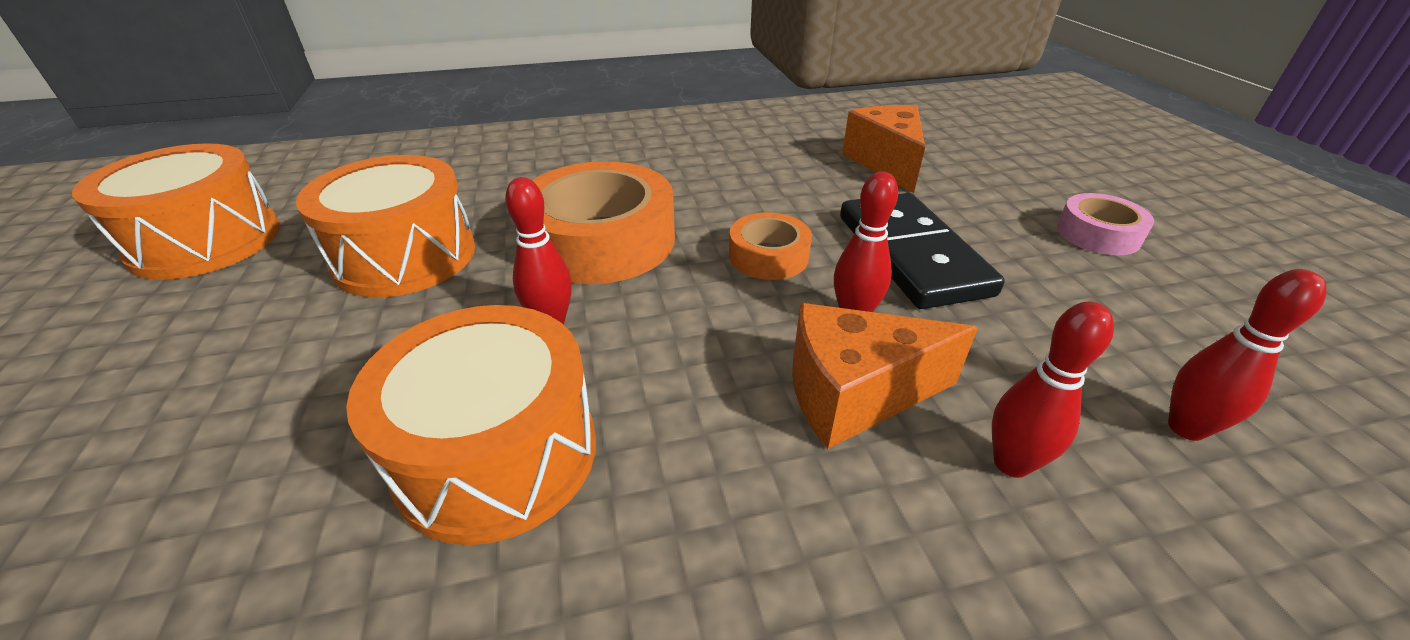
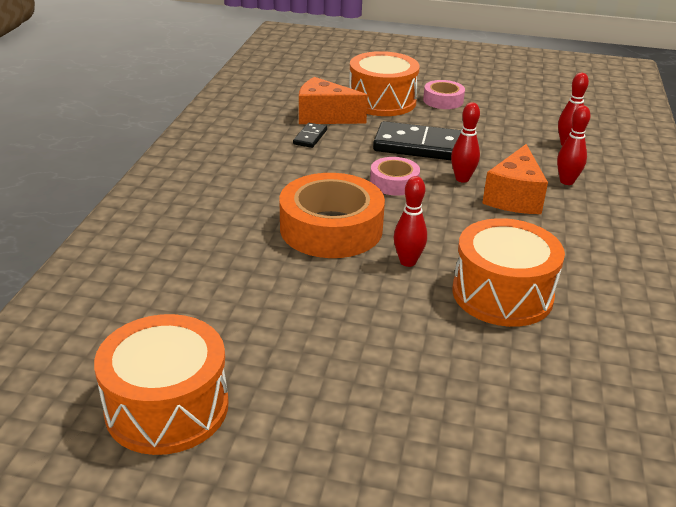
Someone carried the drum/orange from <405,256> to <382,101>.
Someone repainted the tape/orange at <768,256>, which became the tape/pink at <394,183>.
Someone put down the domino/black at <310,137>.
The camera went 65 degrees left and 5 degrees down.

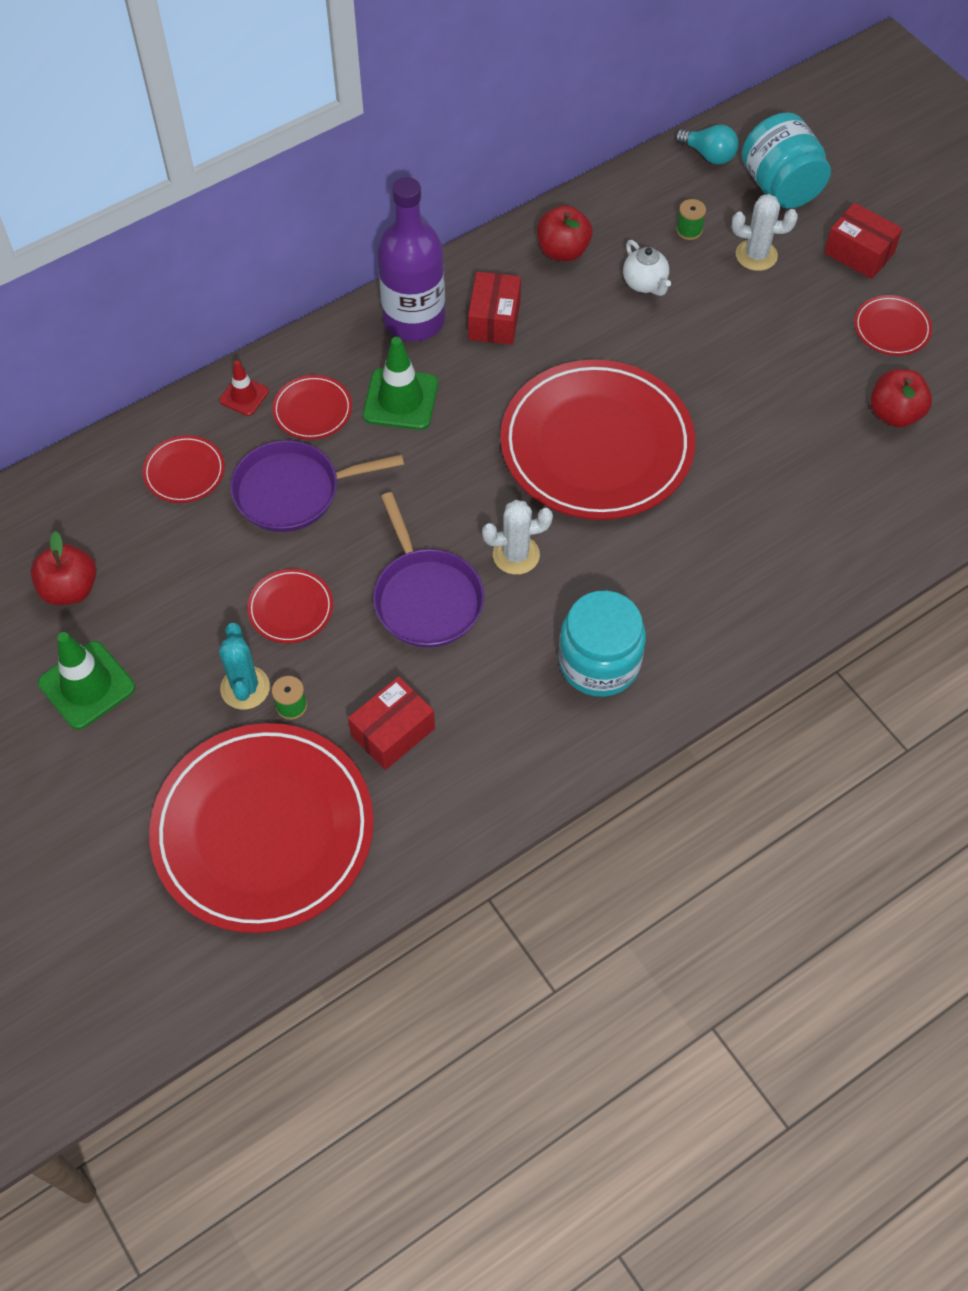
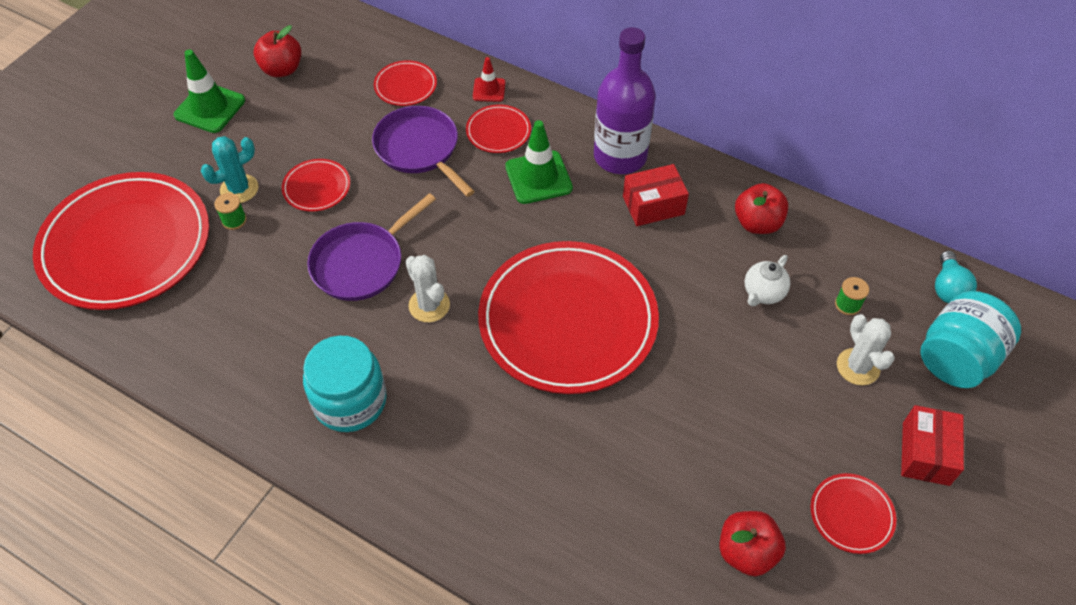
Someone took away the box/red at <393,732>.
The camera went 65 degrees right and 5 degrees down.

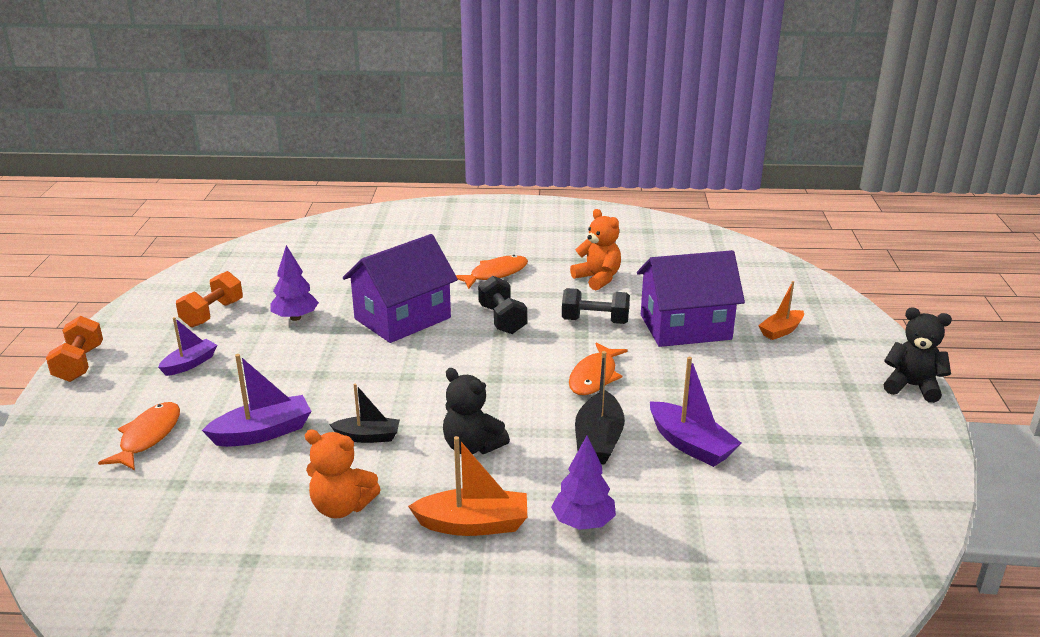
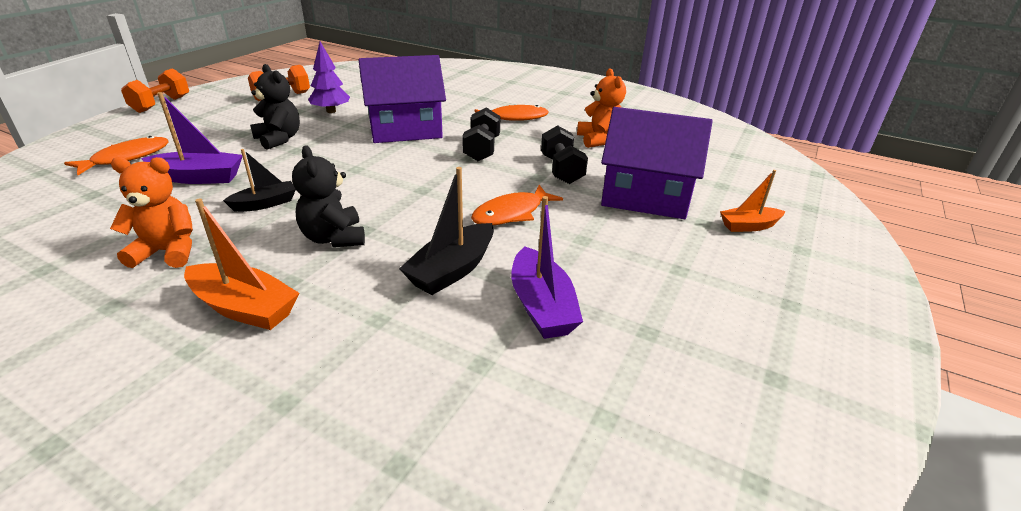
Someone rotated the dumbbell/black at <595,321> by 45 degrees clockwise.
Someone carried the teddy bear/black from <912,386> to <279,139>.
Someone took away the boat/purple at <190,364>.
Someone rotated the boat/black at <368,437> by 60 degrees counterclockwise.
Someone rotated the teddy bear/orange at <341,507> by 135 degrees clockwise.
Someone took away the tree/purple at <583,523>.
The camera went 25 degrees right and 5 degrees up.

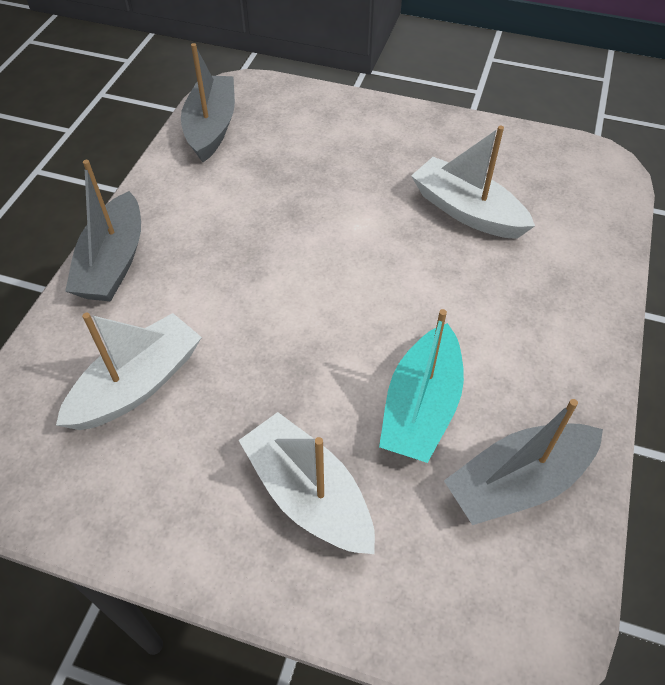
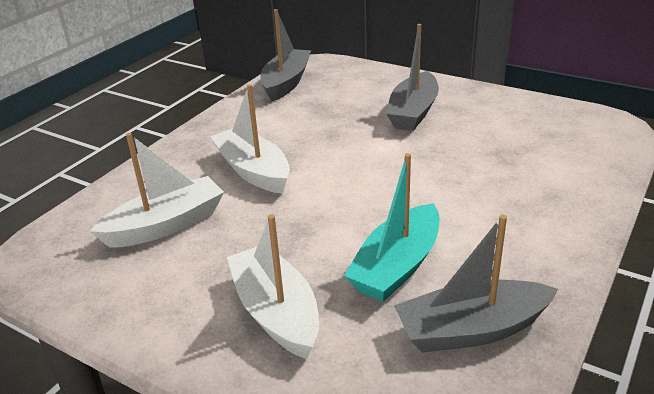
Someone carried the boat/white from <467,211> to <253,171>.
Someone carried the boat/grey from <113,262> to <413,112>.
The camera went 15 degrees right and 20 degrees down.

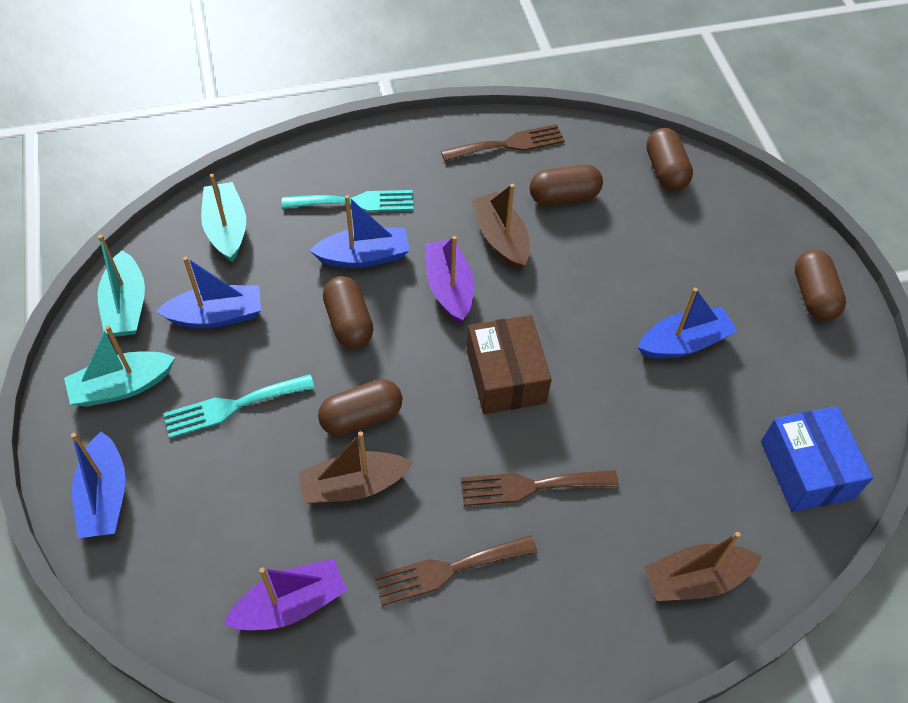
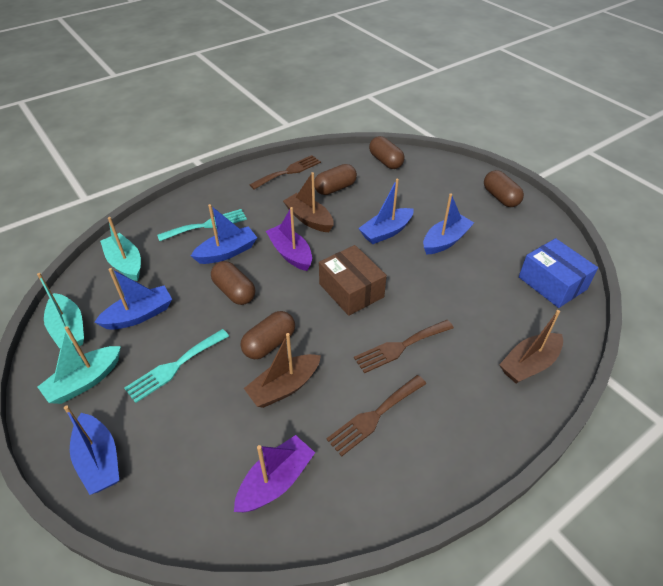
Someone put down the boat/blue at <386,232>.
The camera went 20 degrees left and 10 degrees down.

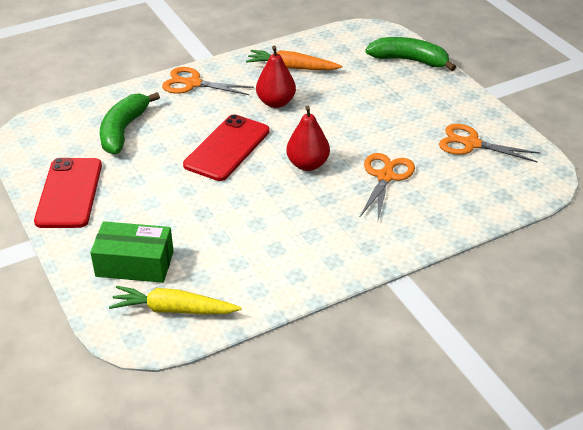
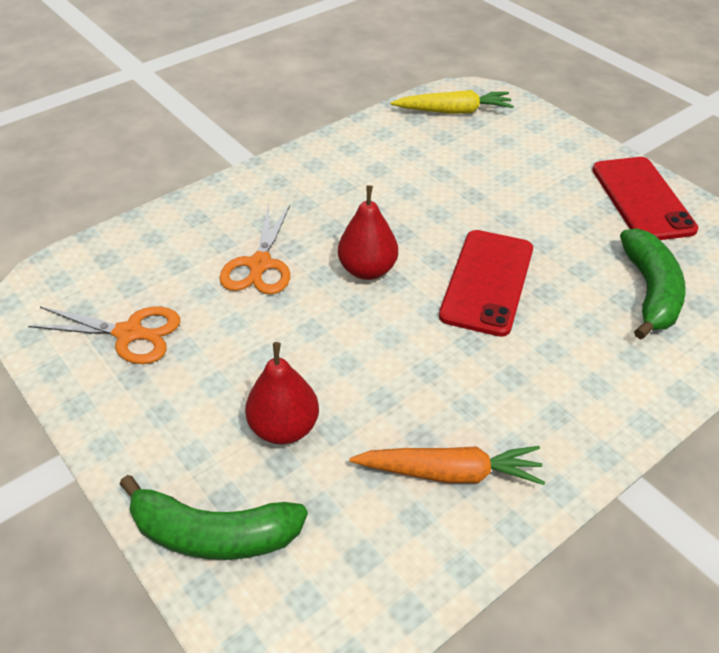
Someone carried the pear/red from <276,102> to <284,428>.
Someone took away the scissors/orange at <193,83>.
Someone took away the box/green at <135,264>.
The camera went 170 degrees right and 5 degrees up.

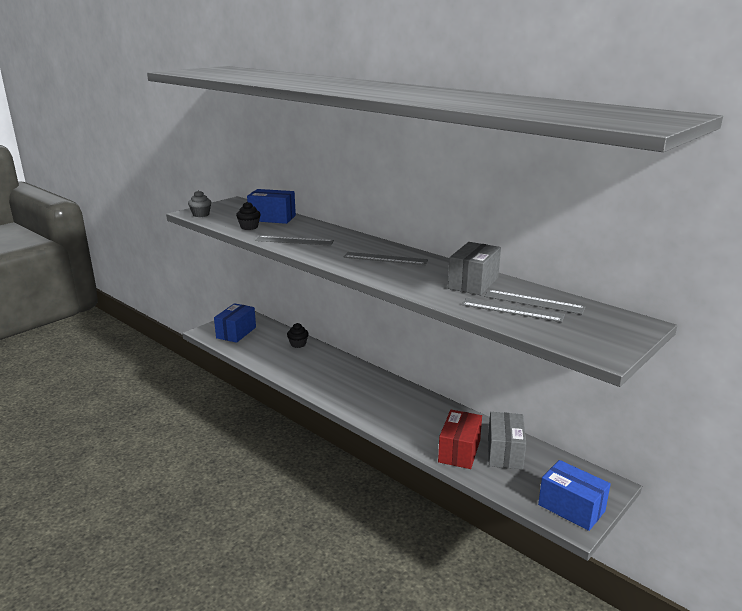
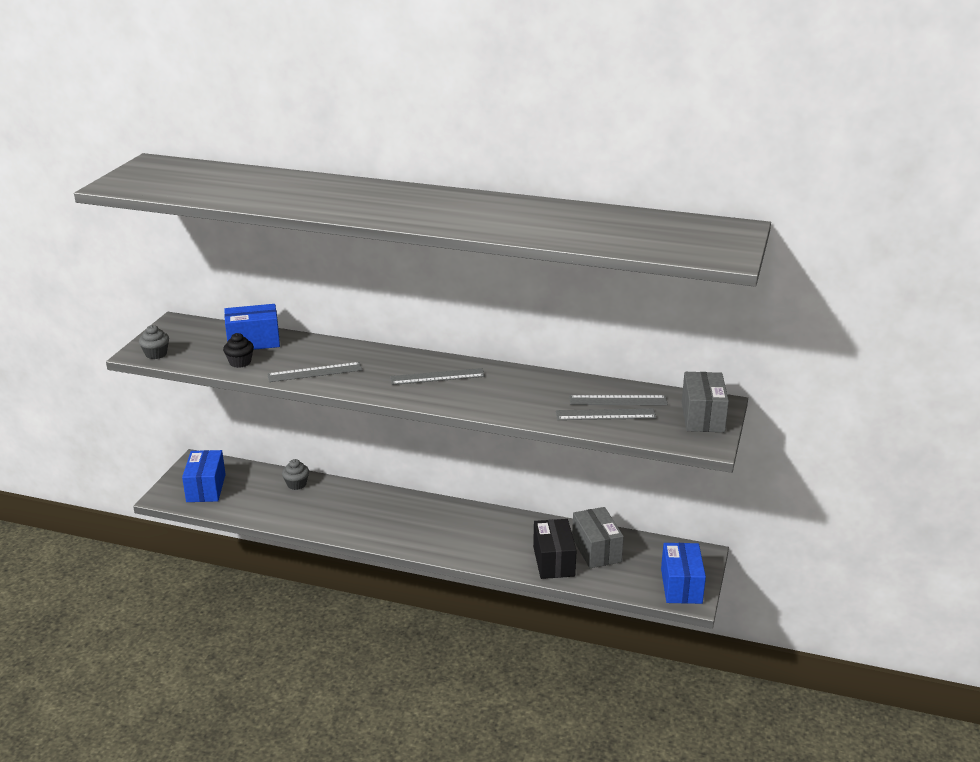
Someone carried the box/grey from <473,283> to <702,417>.
Someone repainted the cupcake/black at <298,344>, which became the cupcake/grey at <296,484>.
Someone repainted the box/red at <459,451>, which became the box/black at <553,561>.
Someone rotated the box/blue at <571,508> by 75 degrees clockwise.
The camera went 25 degrees left and 5 degrees up.

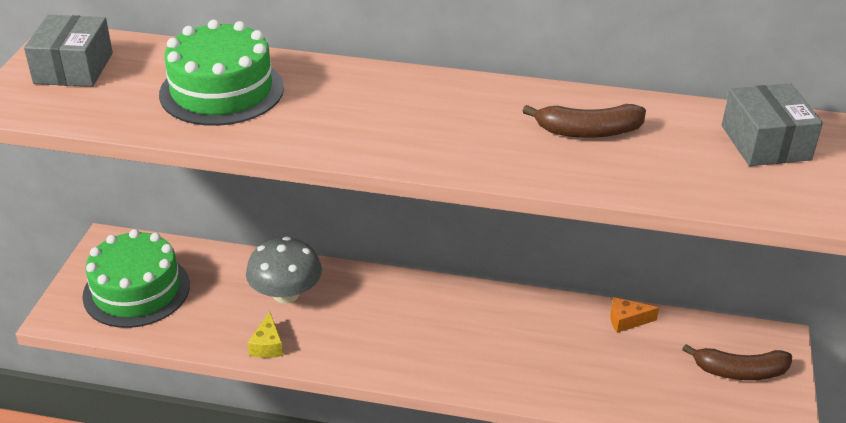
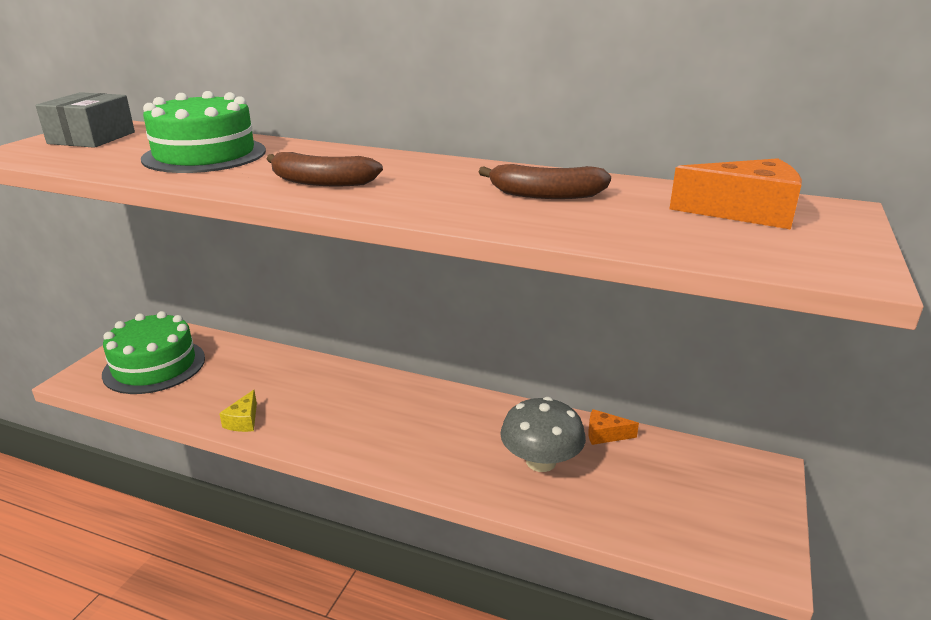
Someone swapped the box/grey at <765,143> for the cheese/orange at <745,212>.
Someone carried the mushroom/grey from <286,294> to <541,461>.
Someone carried the banana/brown from <740,371> to <321,182>.
The camera went 10 degrees right and 10 degrees down.

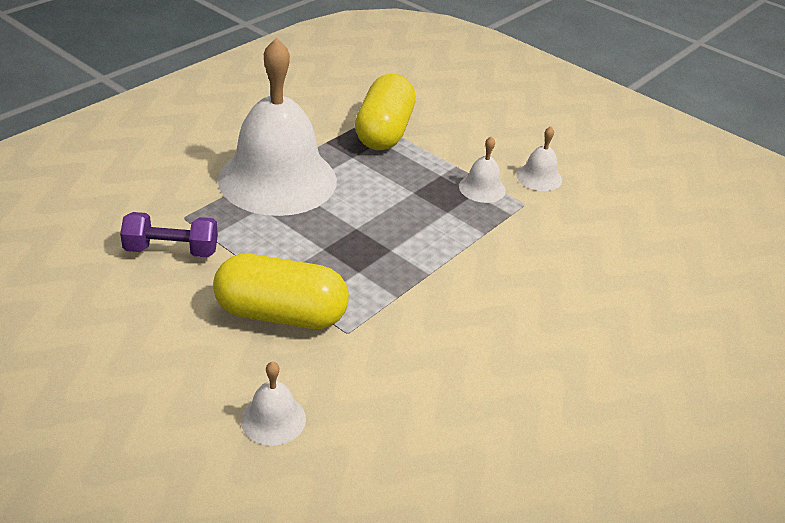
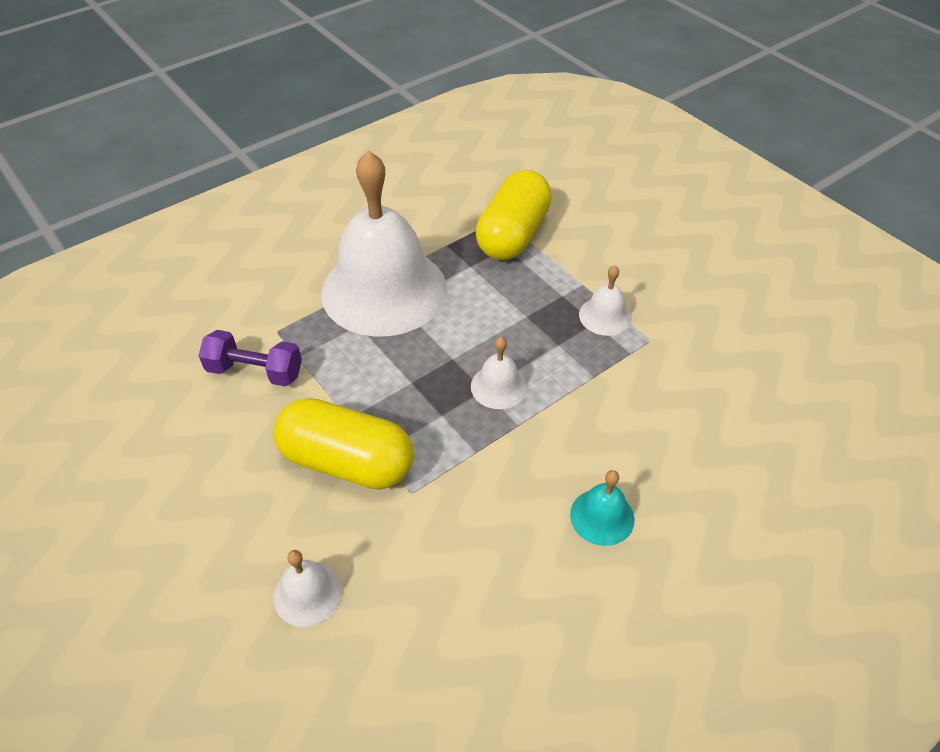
Someone carried the bell/white from <539,177> to <498,386>.
Someone put down the bell/turquoise at <602,516>.
The camera went 15 degrees right and 10 degrees up.

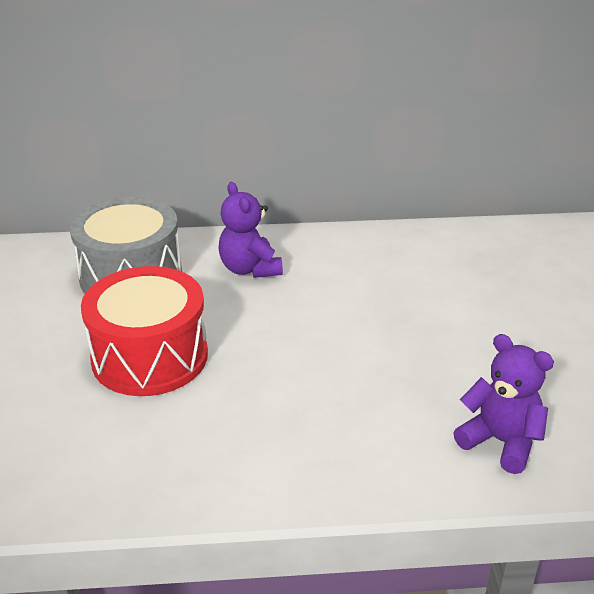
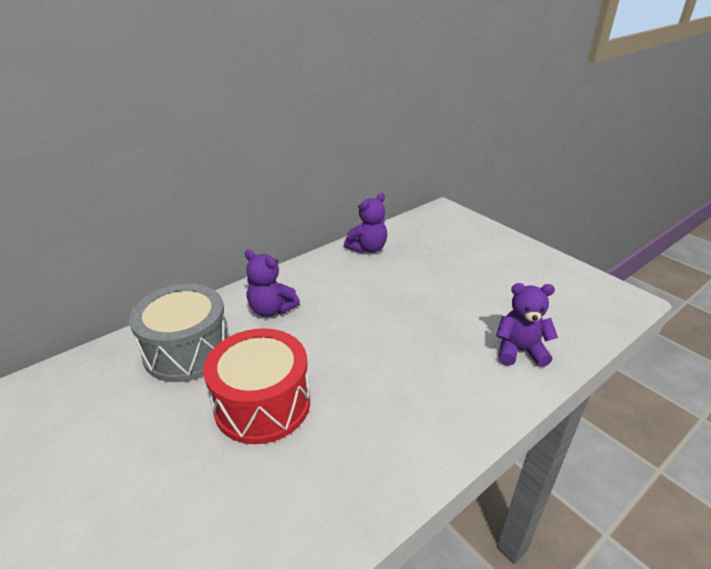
Someone put down the teddy bear/purple at <368,248>.
The camera went 35 degrees left and 0 degrees up.

